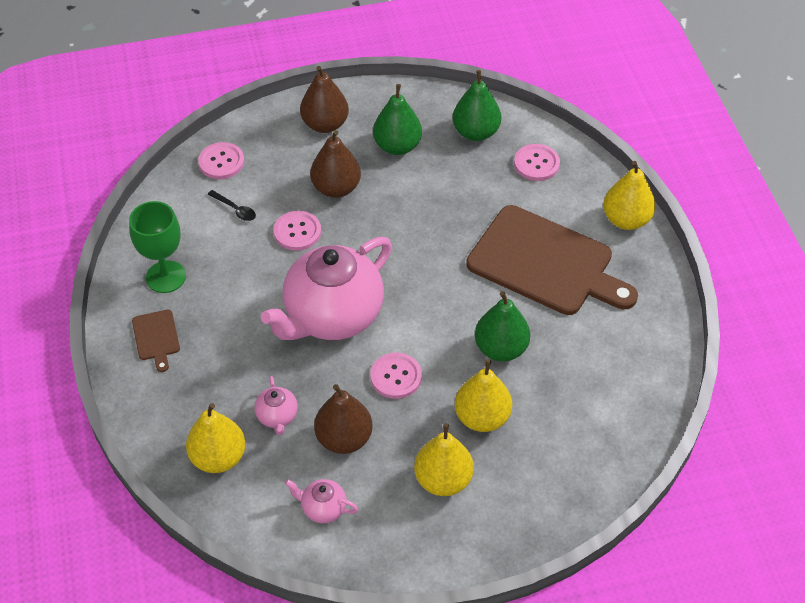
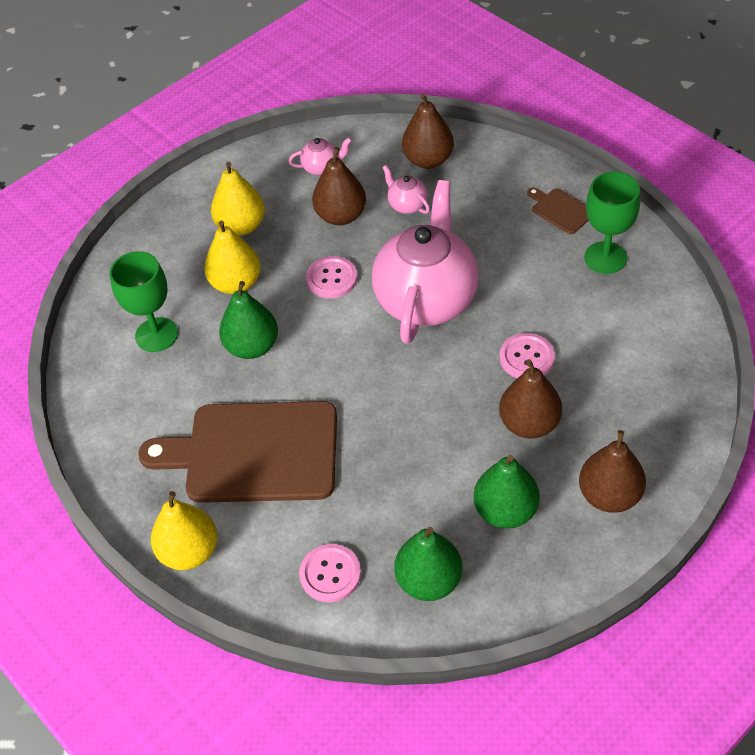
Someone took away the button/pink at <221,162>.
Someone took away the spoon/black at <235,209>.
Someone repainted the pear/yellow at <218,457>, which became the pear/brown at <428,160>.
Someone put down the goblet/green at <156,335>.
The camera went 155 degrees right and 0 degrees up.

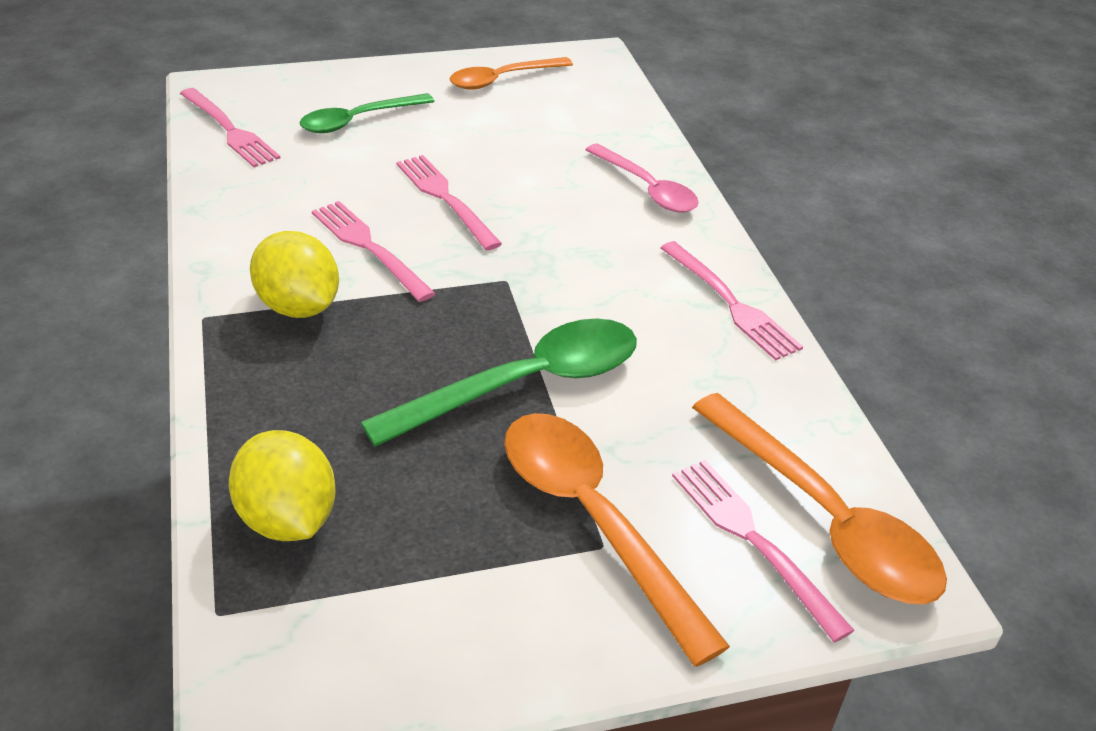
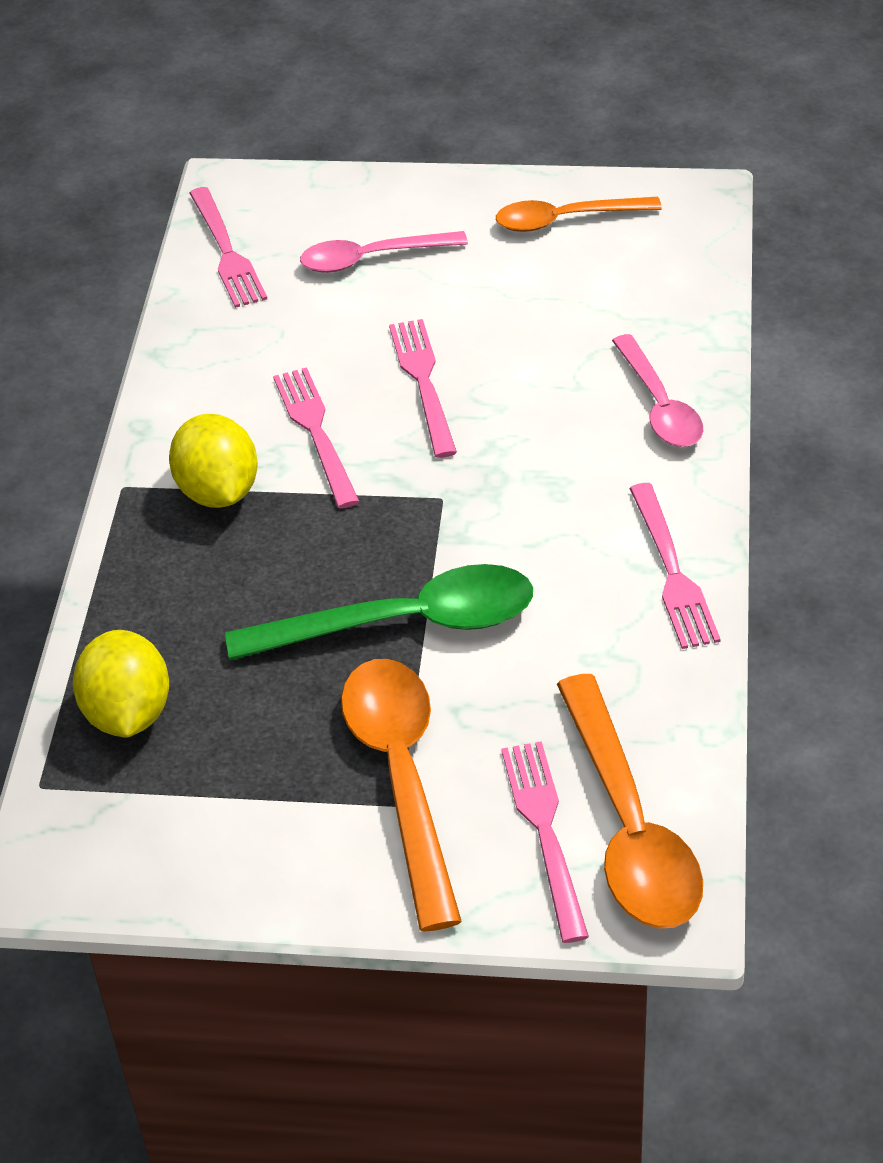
Someone repainted the spoon/green at <357,121>, which became the spoon/pink at <371,258>.
The camera went 25 degrees right and 5 degrees up.

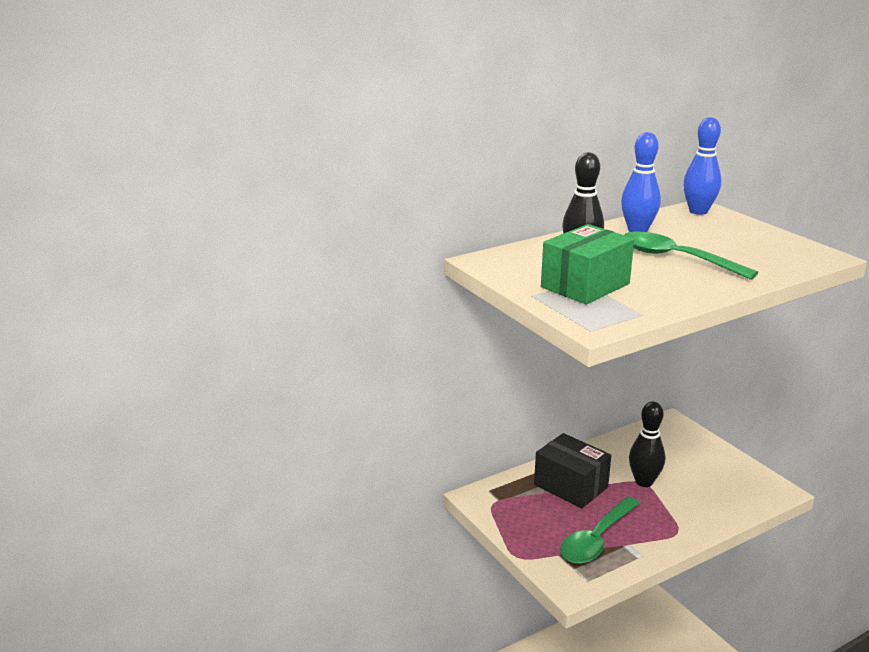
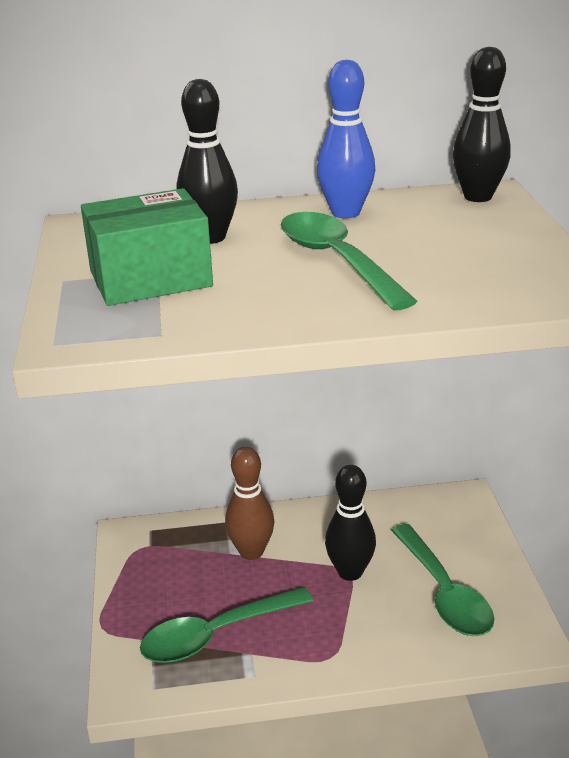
Someone repainted the bowling pin/blue at <698,211>, which became the bowling pin/black at <478,197>.
Someone swapped the box/black at <570,486> for the bowling pin/brown at <251,552>.
Someone put down the spoon/green at <444,592>.
The camera went 25 degrees right and 5 degrees up.

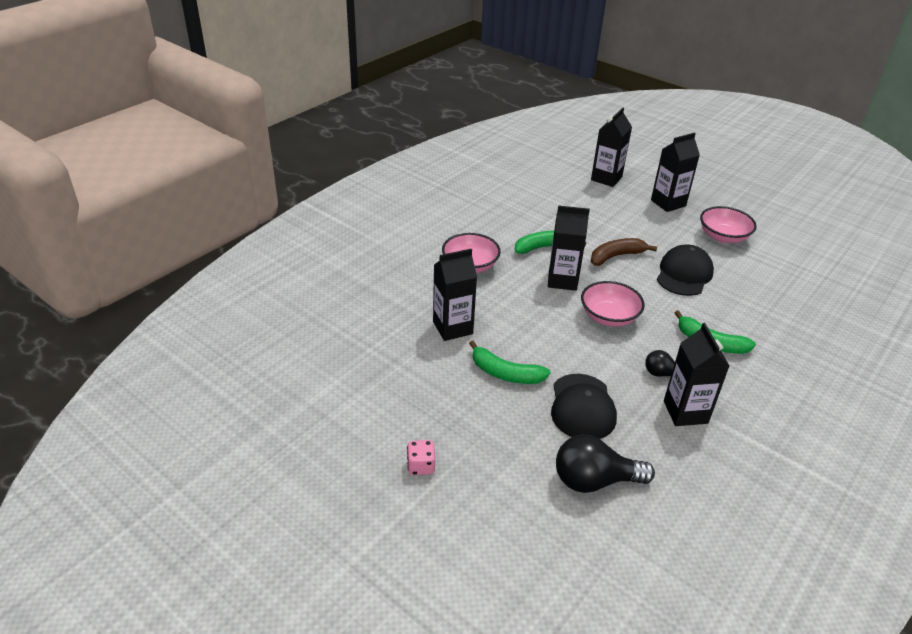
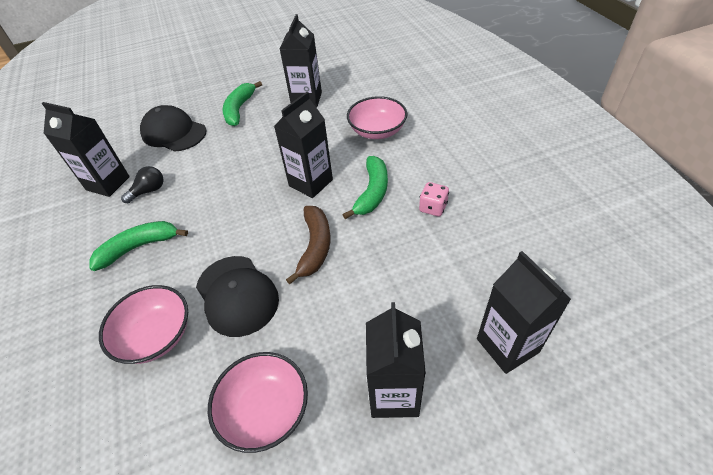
Someone carried the bowl/pink from <609,317> to <156,336>.
Someone rotated the banana/green at <505,373> by 45 degrees counterclockwise.
Someone took away the light bulb/black at <594,480>.
Someone carried the dice/pink from <421,466> to <433,208>.
The camera went 125 degrees right and 10 degrees up.

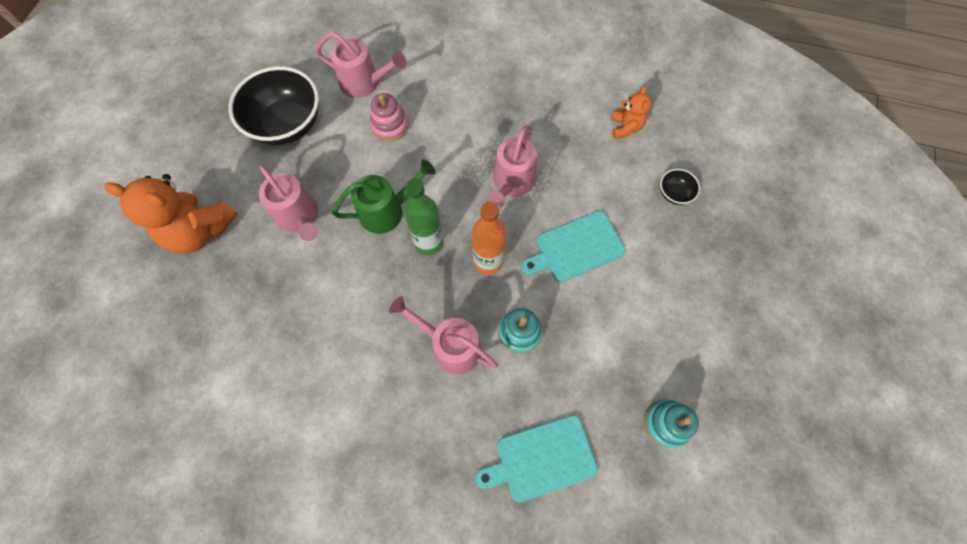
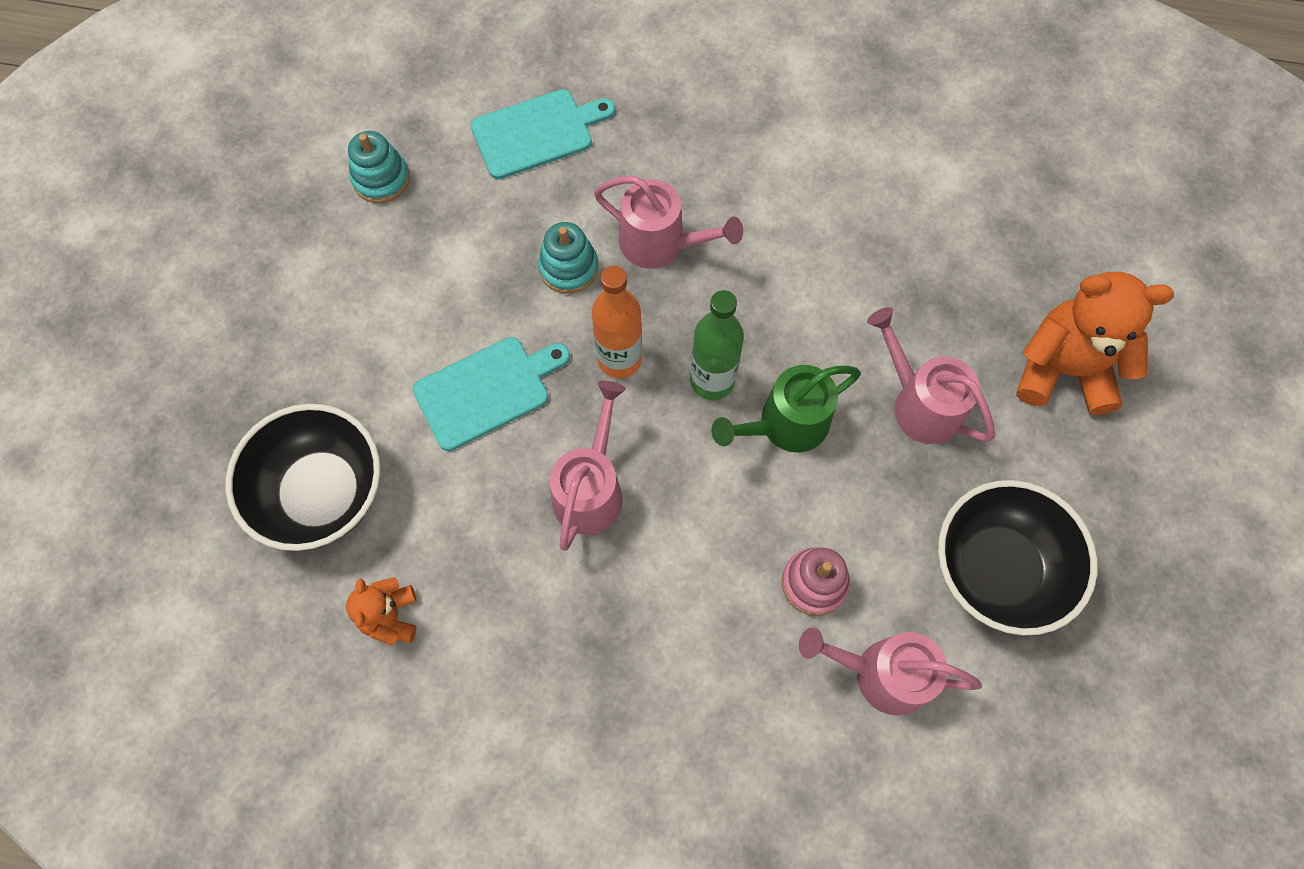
Someone scaled the bowl/black at <674,193> by 2.28.
The camera went 175 degrees right and 0 degrees up.

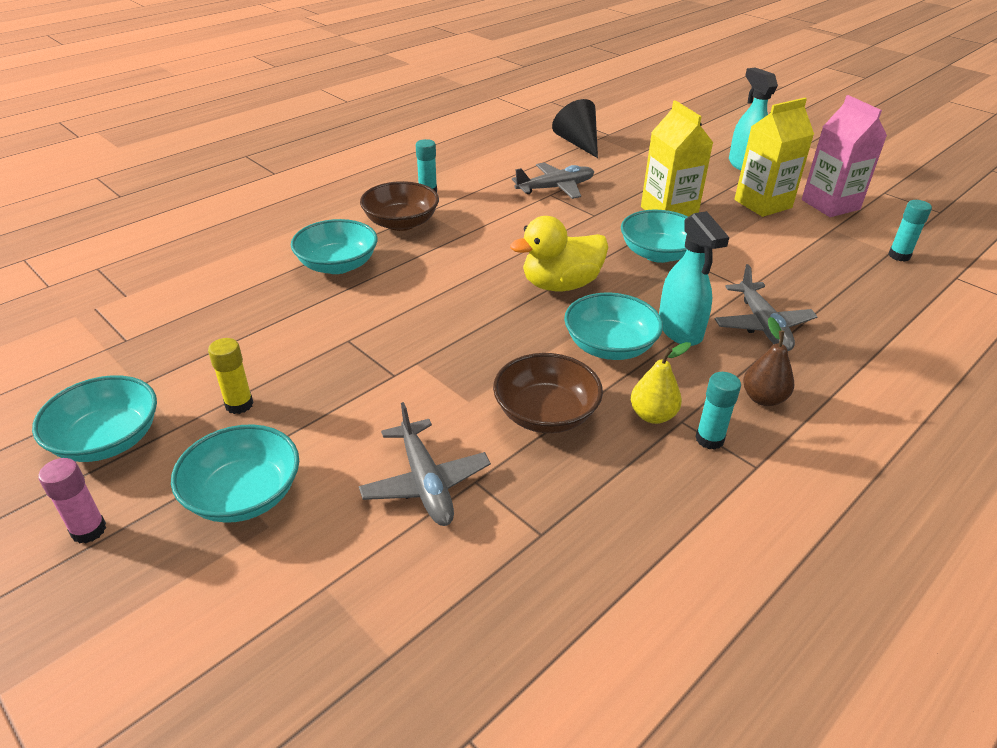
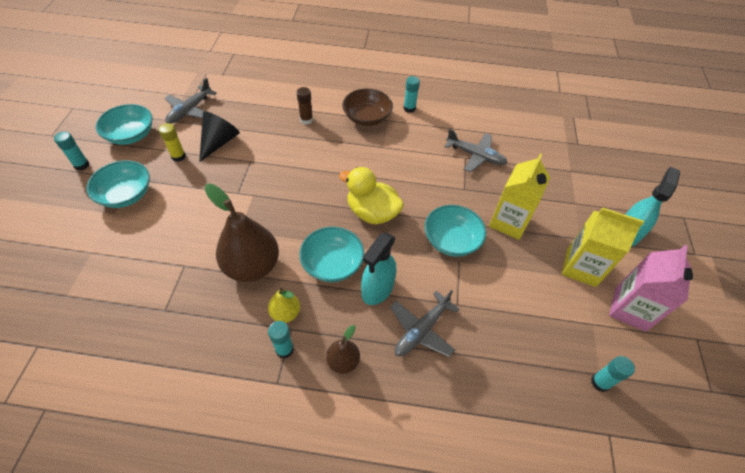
Someone carried the cone/black from <578,143> to <219,142>.
Someone swapped the bowl/turquoise at <337,265> for the glue stick/brown at <306,120>.
Someone swapped the bowl/brown at <545,414> for the pear/brown at <252,266>.
Someone carried the plane/grey from <425,482> to <190,110>.
Someone repainted the glue stick/pink at <89,530>, which became the glue stick/turquoise at <81,165>.
The camera went 50 degrees right and 15 degrees up.

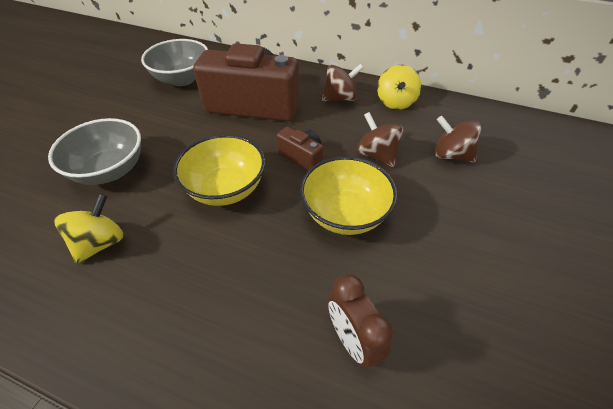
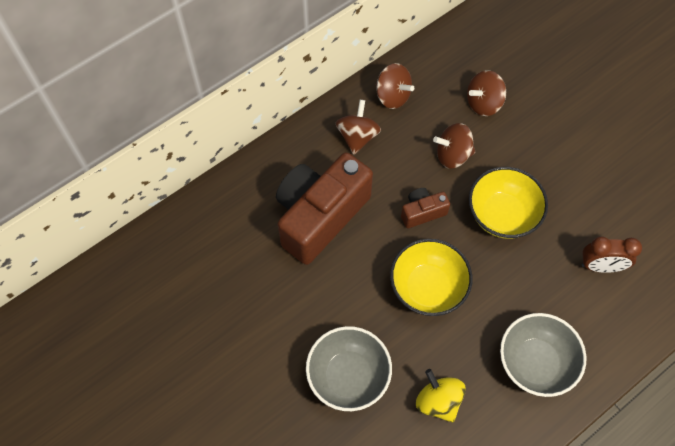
Someone carried the bowl/grey from <182,79> to <535,363>.
Someone repainted the spinning top/yellow at <395,102>, which became the spinning top/brown at <392,96>.
The camera went 60 degrees left and 15 degrees up.

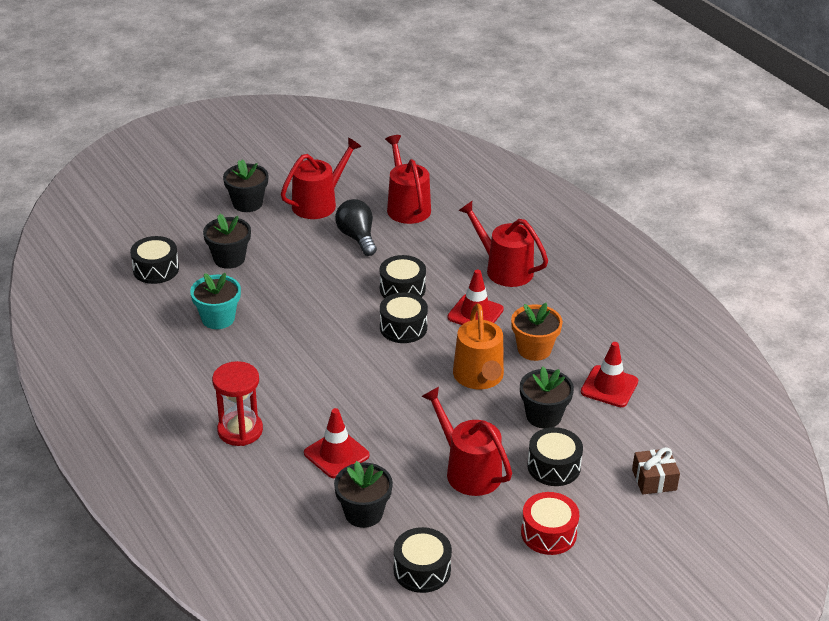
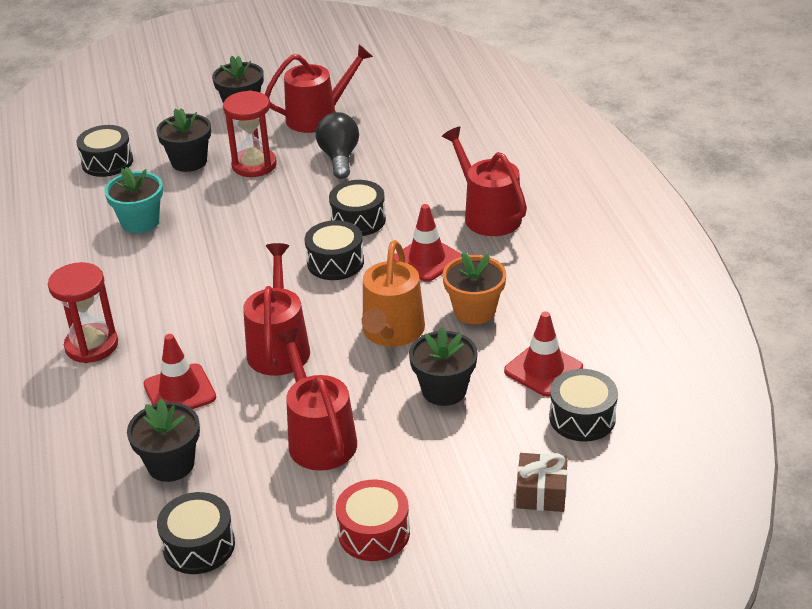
Someone carried the watering can/red from <407,207> to <279,347>.
Someone carried the drum/black from <553,466> to <582,418>.
Someone put down the hourglass/red at <254,165>.
The camera went 20 degrees right and 0 degrees up.

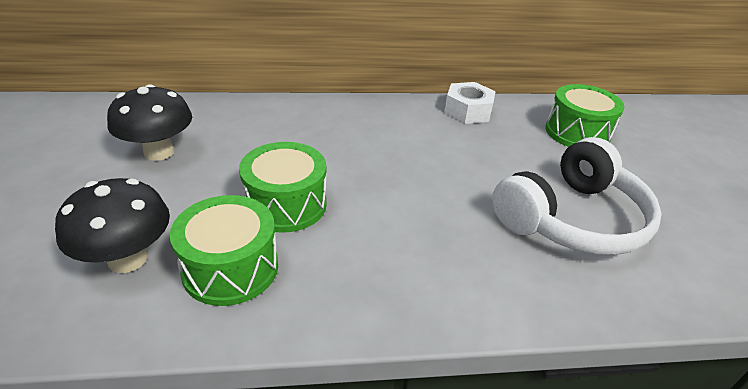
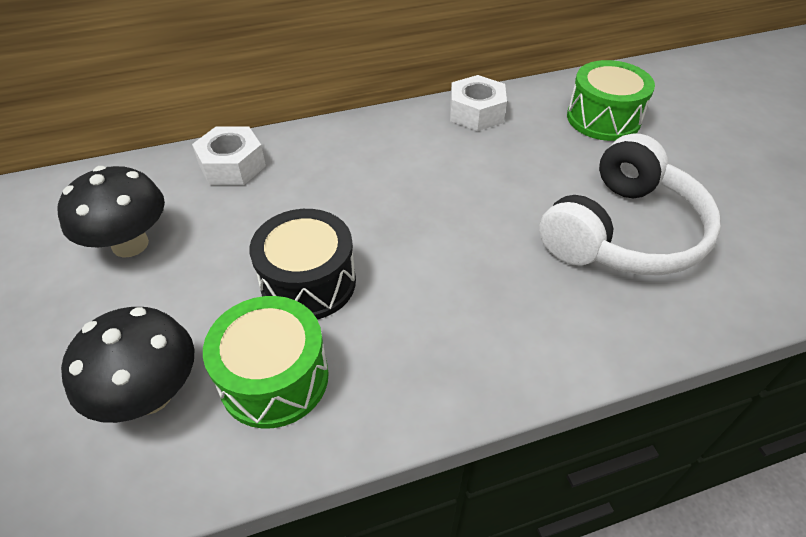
Someone repainted the drum/green at <286,204>, which became the drum/black at <308,282>.
Someone put down the nut/white at <232,166>.
The camera went 10 degrees left and 10 degrees up.

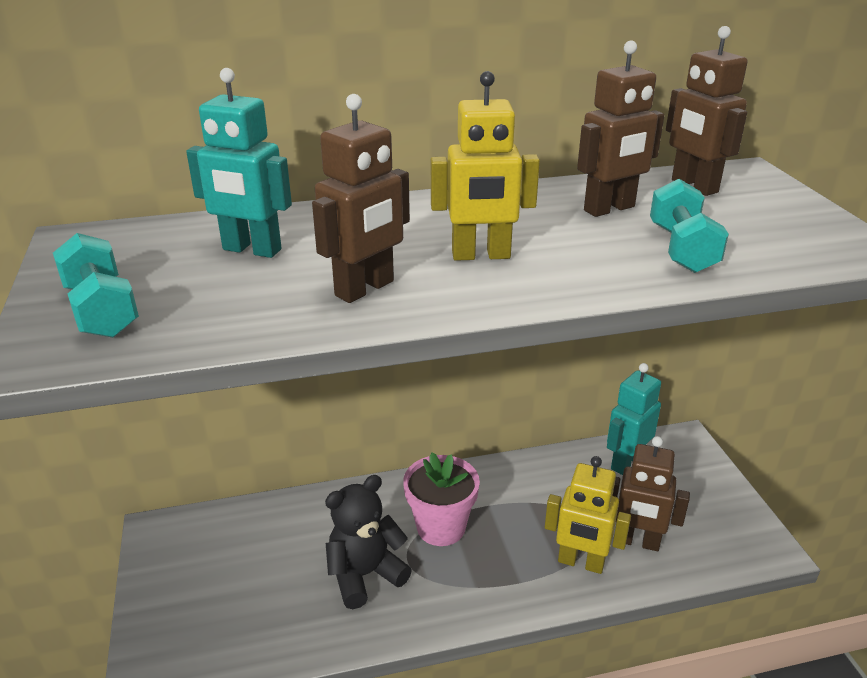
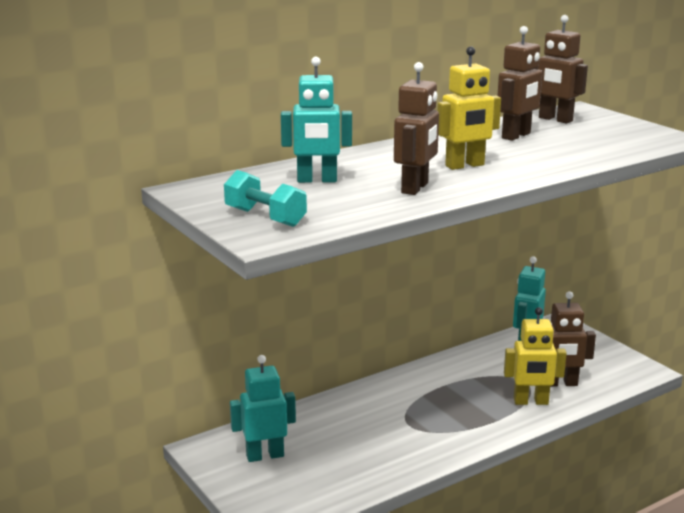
Someone took away the dumbbell/turquoise at <682,249>.
Someone took away the flower pot/pink at <441,527>.
Someone took away the teddy bear/black at <365,575>.
Someone put down the robot/turquoise at <265,455>.
The camera went 20 degrees left and 10 degrees down.

